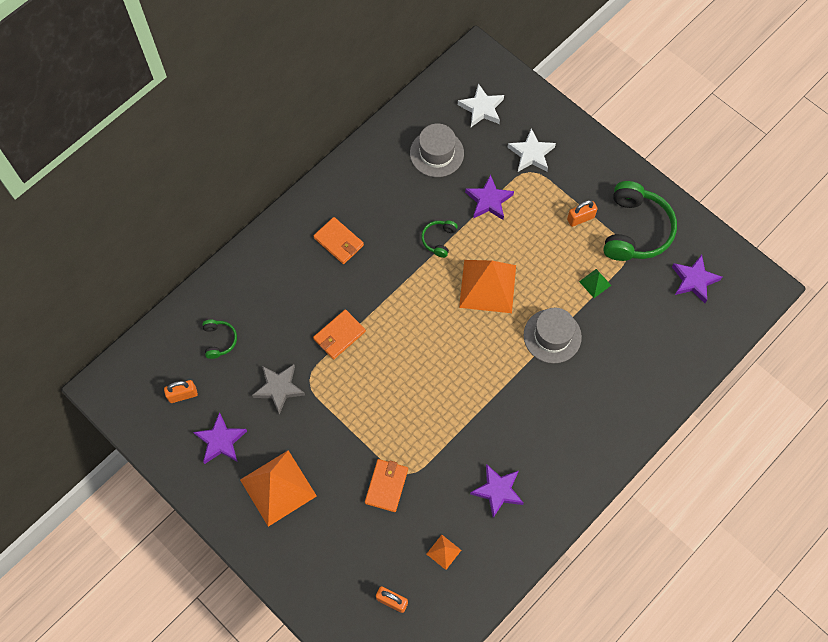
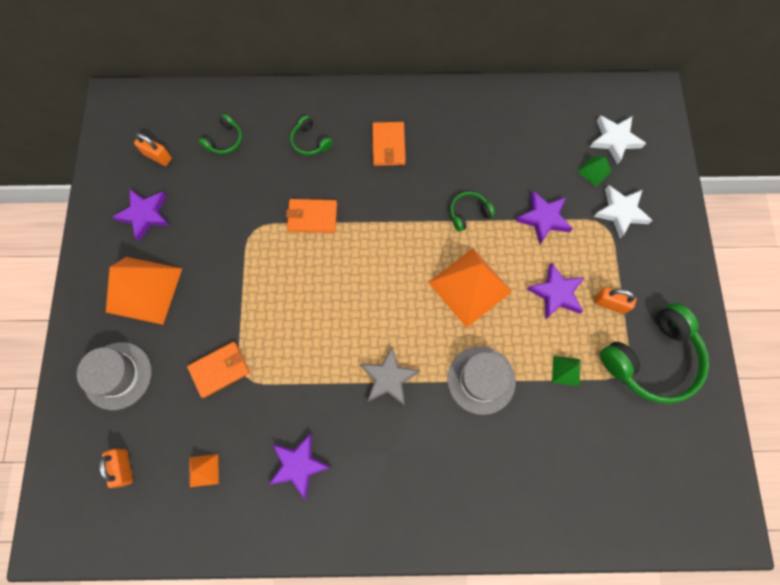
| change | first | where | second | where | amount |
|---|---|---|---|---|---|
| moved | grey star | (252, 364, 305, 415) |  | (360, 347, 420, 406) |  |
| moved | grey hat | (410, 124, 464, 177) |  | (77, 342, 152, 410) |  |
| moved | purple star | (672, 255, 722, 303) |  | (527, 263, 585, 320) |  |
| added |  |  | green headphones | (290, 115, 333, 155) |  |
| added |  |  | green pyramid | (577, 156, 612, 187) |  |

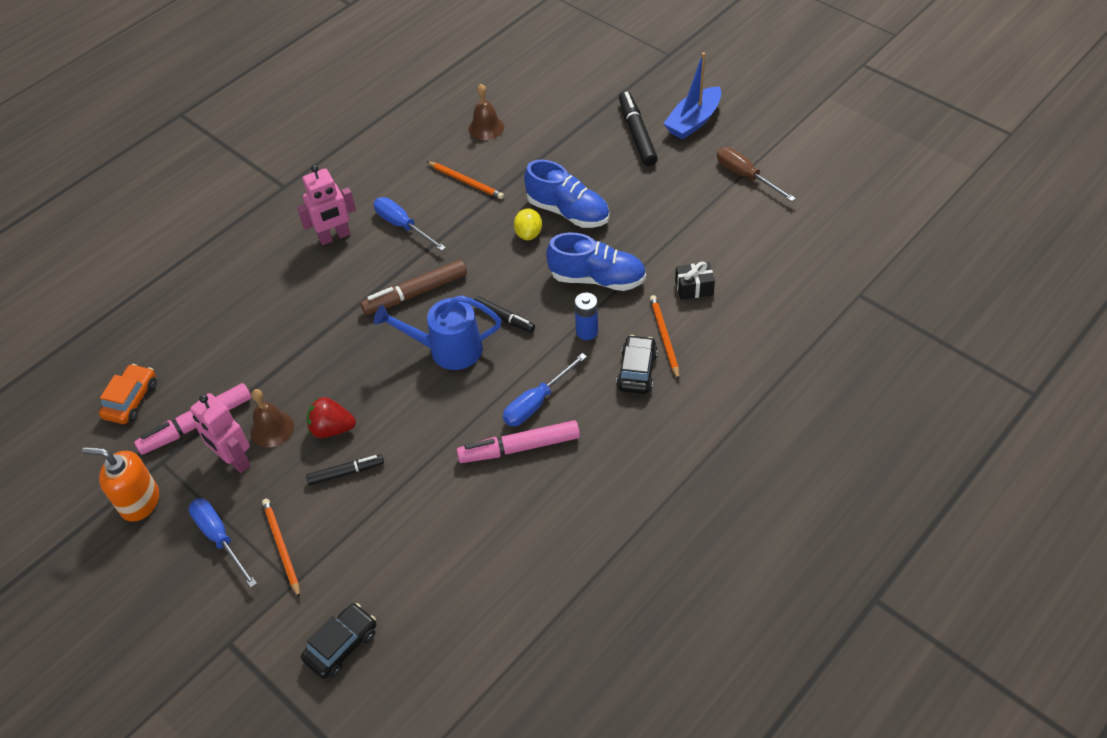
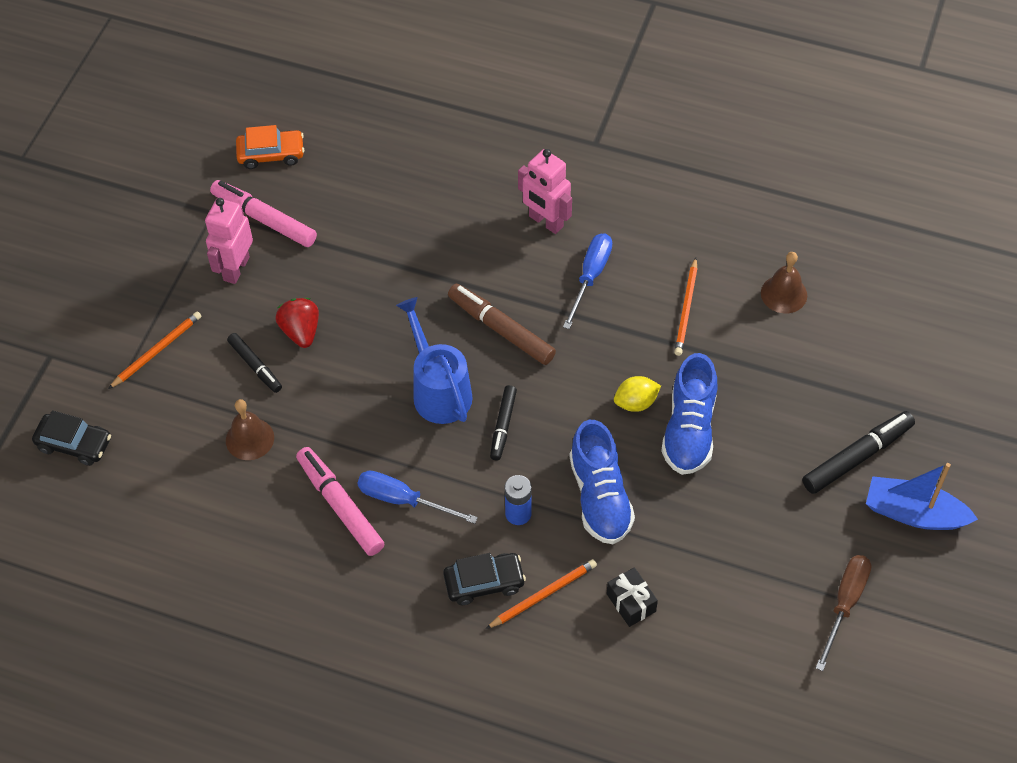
| change | first | where | second | where | amount |
|---|---|---|---|---|---|
| removed | orange soap dispenser | (82, 447, 159, 522) |  |  |  |
| removed | blue screwdriver | (189, 498, 257, 588) |  |  |  |
| moved | brown bell | (250, 389, 294, 447) |  | (226, 399, 274, 460) |  |

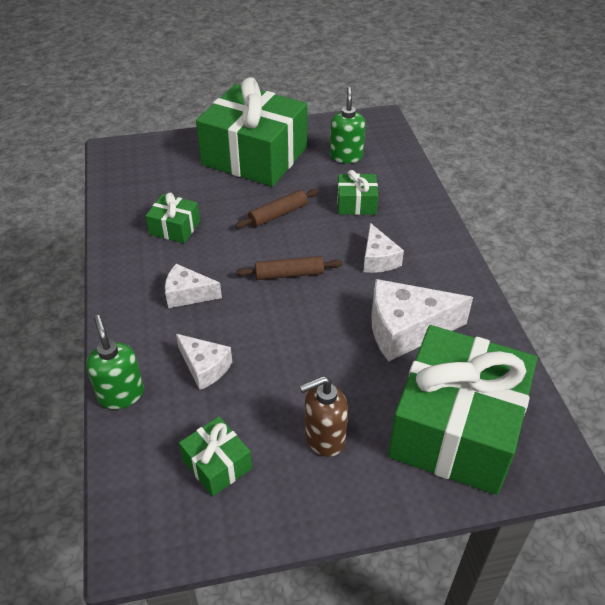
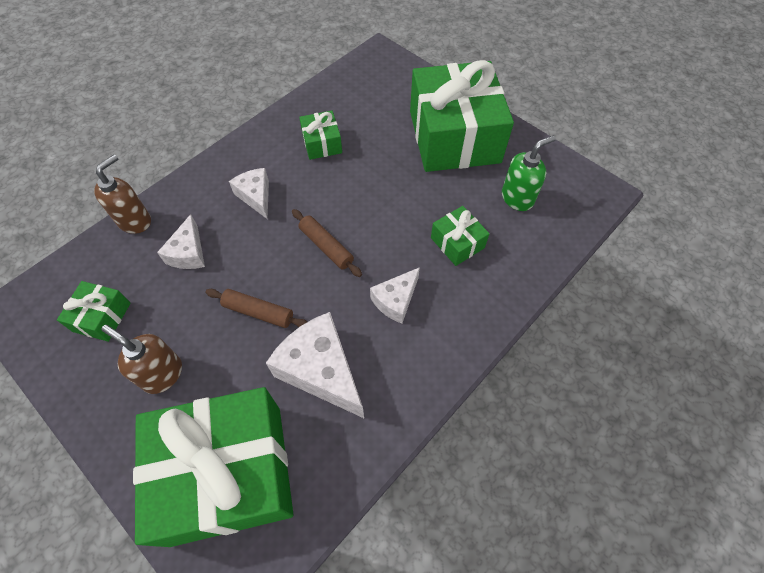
| change | first | where | second | where | amount |
|---|---|---|---|---|---|
| recoloured | green soap dispenser | (86, 315, 144, 409) | brown soap dispenser | (94, 155, 151, 234) |  |
| moved | brown rolling pin | (235, 189, 319, 229) |  | (205, 289, 307, 328) |  |

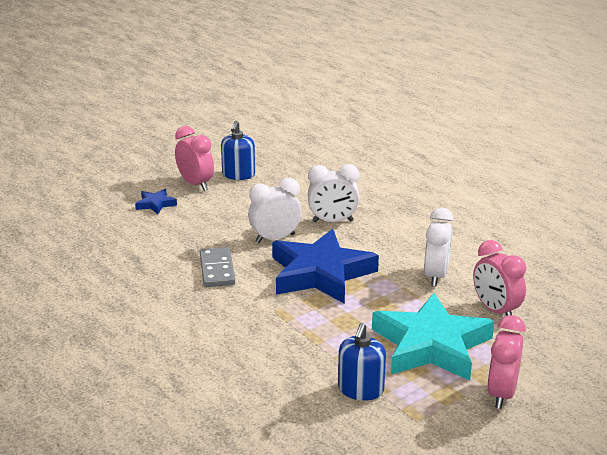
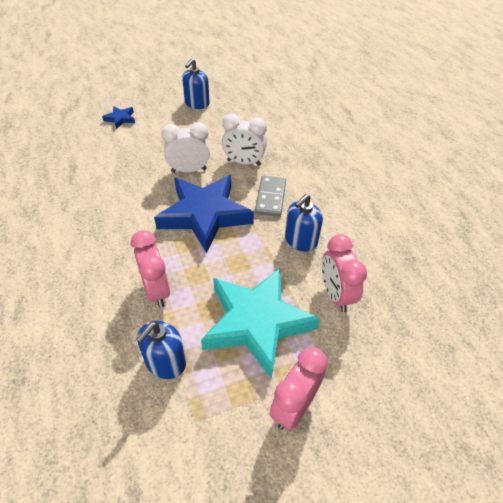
| change | first | where | second | where | amount |
|---|---|---|---|---|---|
| moved | pink clock | (175, 126, 214, 191) |  | (131, 230, 170, 308) |  |
| moved | grey domino | (200, 247, 235, 287) |  | (255, 176, 286, 217) |  |
| replaced | white clock | (424, 208, 454, 287) | blue soap dispenser | (285, 194, 323, 252) |  |

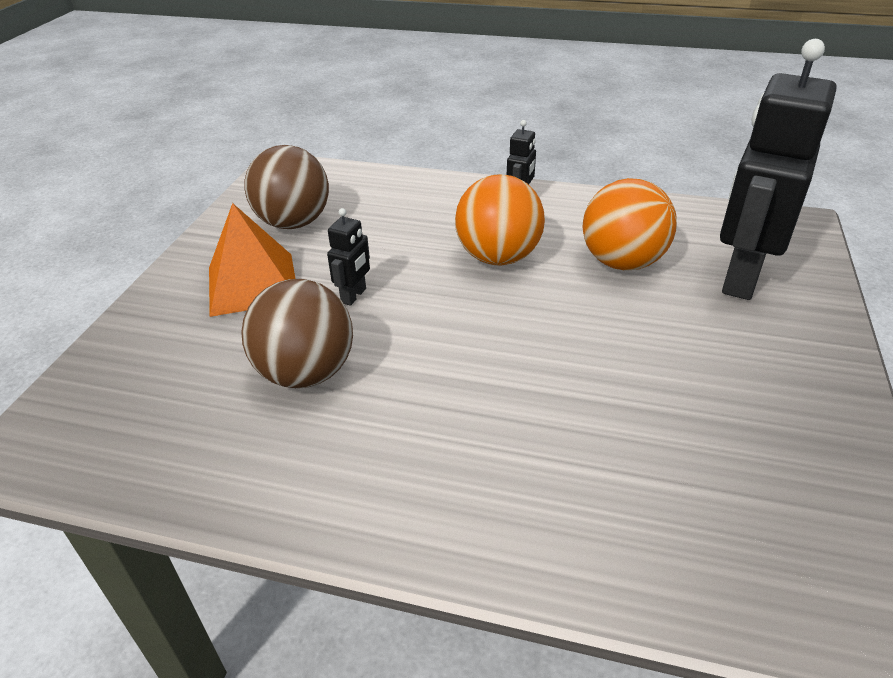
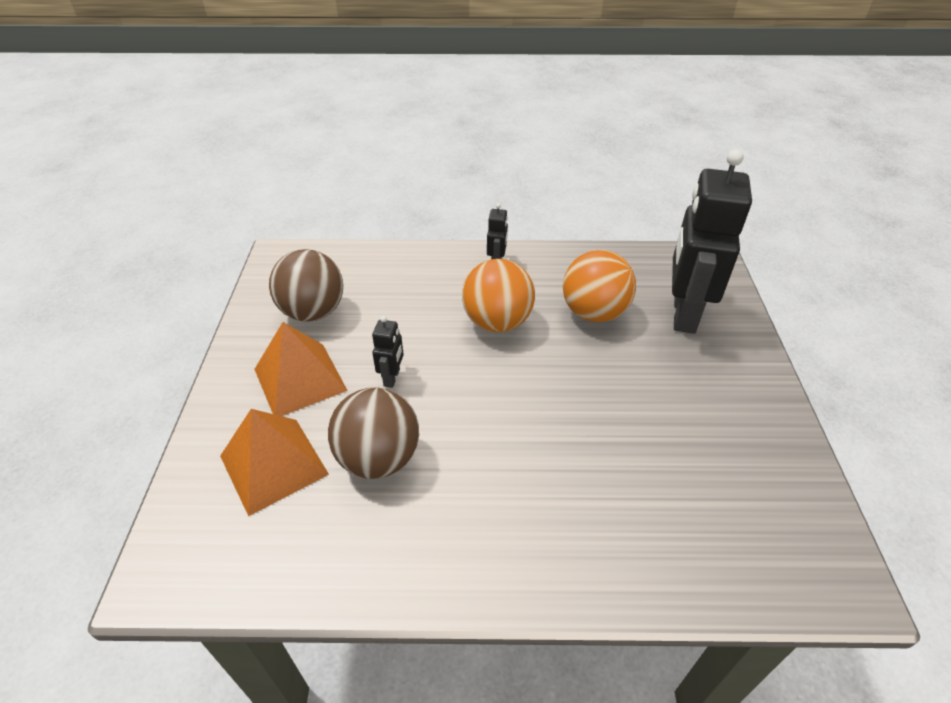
| change | first | where | second | where | amount |
|---|---|---|---|---|---|
| added |  |  | orange pyramid | (220, 409, 329, 516) |  |

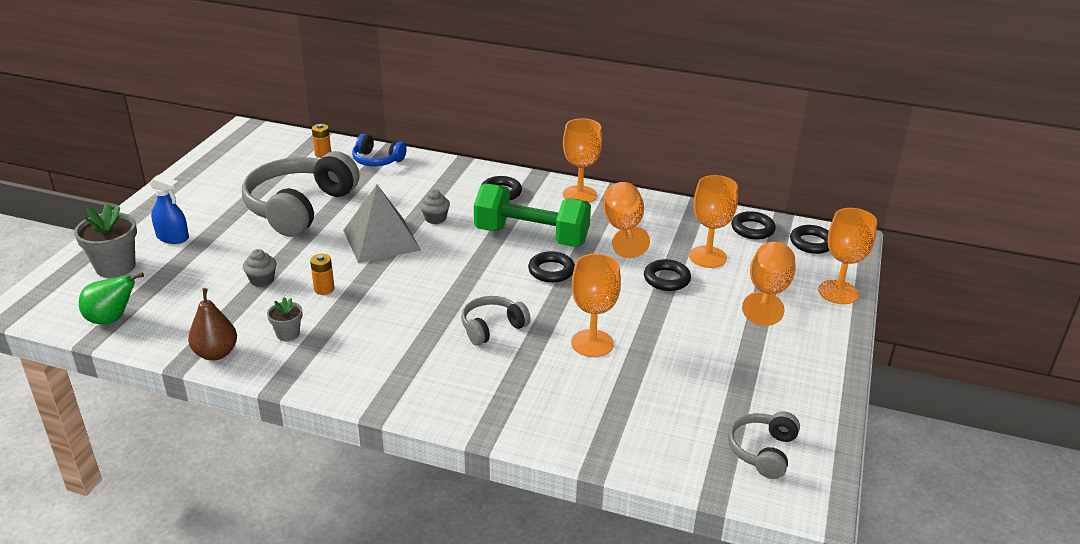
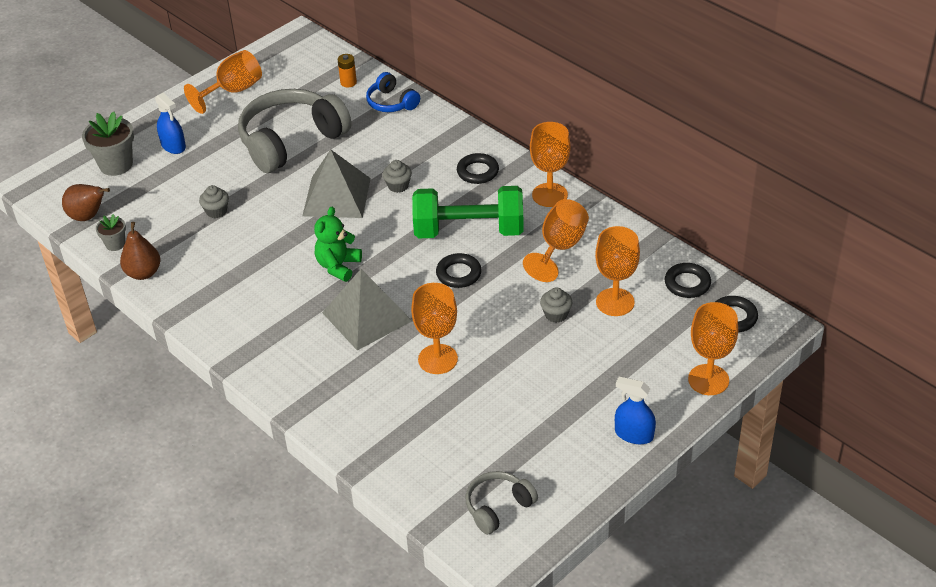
| change | first | where | second | where | amount |
|---|---|---|---|---|---|
| recoloured | green pear | (79, 273, 144, 324) | brown pear | (62, 184, 110, 221) |  |
| moved | grey flower pot | (267, 297, 302, 341) |  | (96, 214, 126, 251) |  |
| removed | orange battery | (310, 254, 334, 295) |  |  |  |
| replaced | grey headphones | (461, 296, 531, 346) | grey pyramid | (322, 269, 412, 351) |  |
| turned | green dumbbell | (474, 183, 591, 247) |  | (412, 186, 524, 238) | 45 degrees counterclockwise |
| replaced | black ring | (644, 259, 691, 291) | grey cupcake | (540, 288, 573, 323) |  |
| moved | orange goblet | (742, 242, 796, 326) |  | (184, 50, 262, 114) |  |
| added |  |  | green teddy bear | (314, 207, 362, 282) |  |
| added |  |  | blue spray bottle | (615, 377, 656, 444) |  |

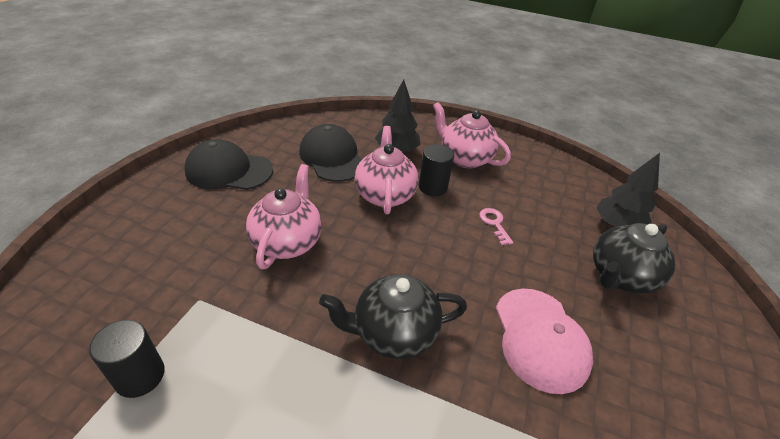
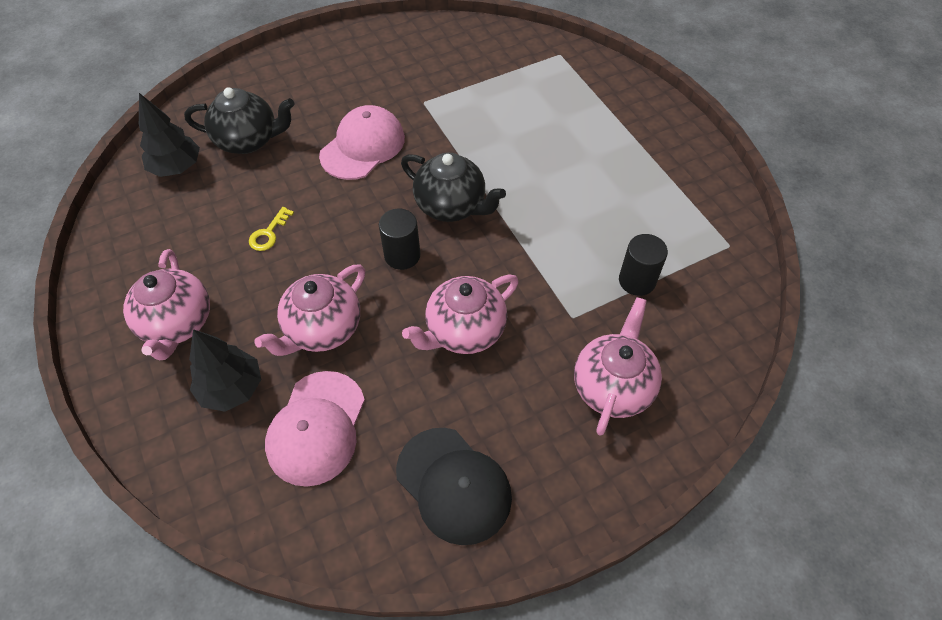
| change | first | where | second | where | amount |
|---|---|---|---|---|---|
| recoloured | black cap | (299, 124, 362, 182) | pink cap | (265, 371, 365, 487) |  |
| moved | black cylinder | (419, 144, 454, 196) |  | (379, 209, 420, 270) |  |
| recoloured | pink key | (479, 208, 513, 245) | yellow key | (249, 207, 294, 251) |  |
| added |  |  | pink teapot | (574, 297, 662, 436) |  |

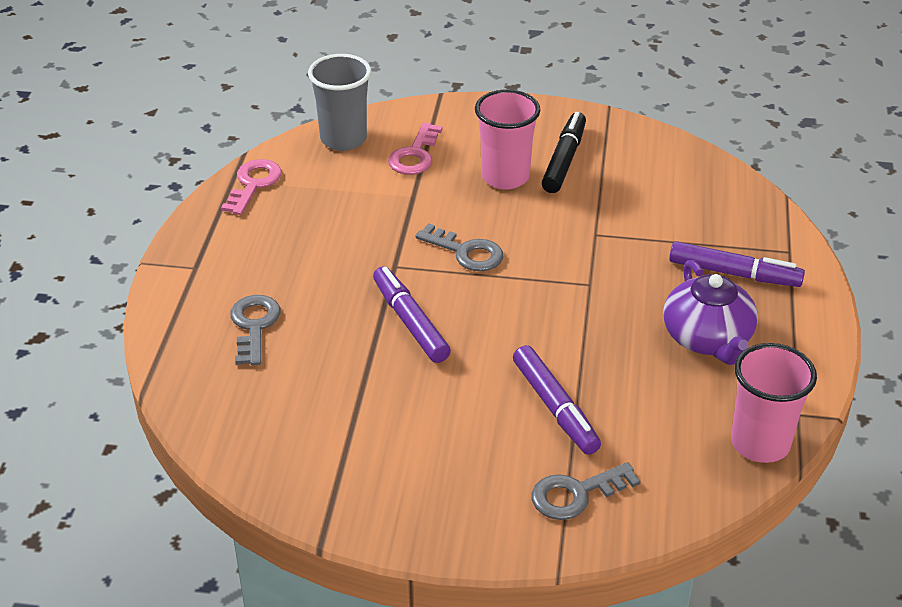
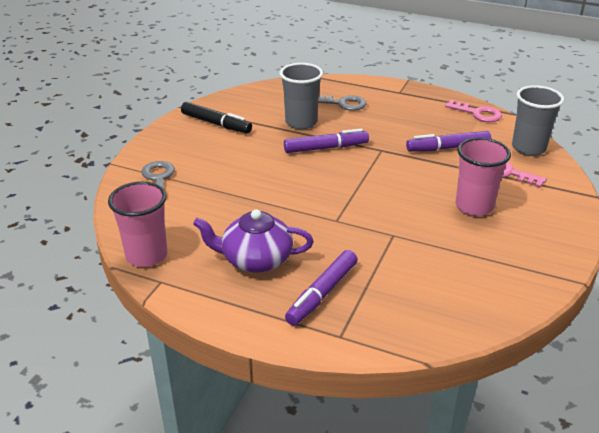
| change | first | where | second | where | amount |
|---|---|---|---|---|---|
| removed | grey key | (415, 223, 504, 271) |  |  |  |
| moved | purple marker | (513, 345, 601, 455) |  | (406, 131, 491, 152) |  |
| moved | black marker | (542, 112, 586, 193) |  | (181, 102, 252, 134) |  |
| added |  |  | grey cup | (279, 63, 323, 129) |  |

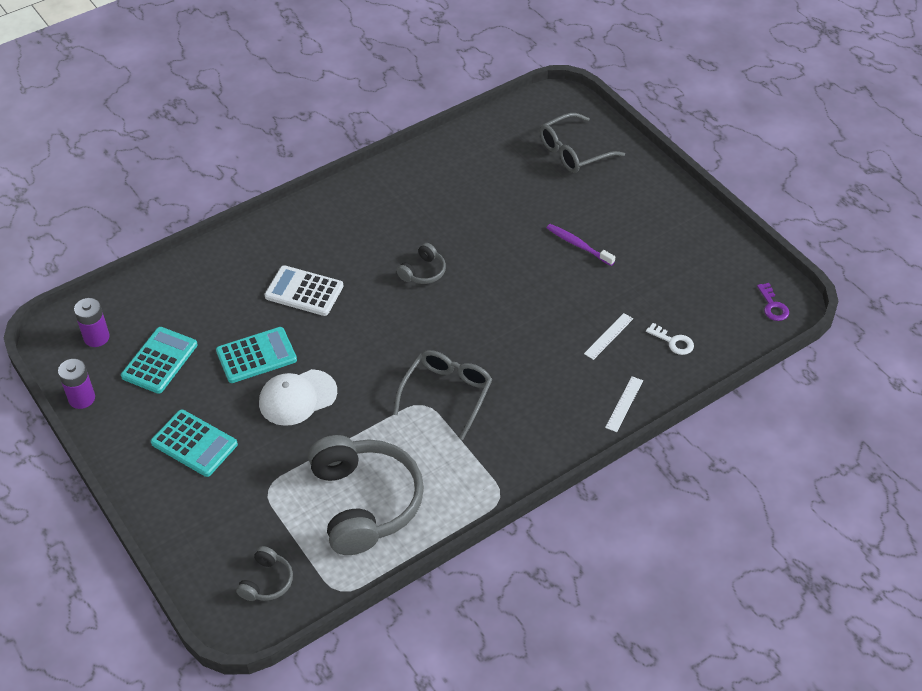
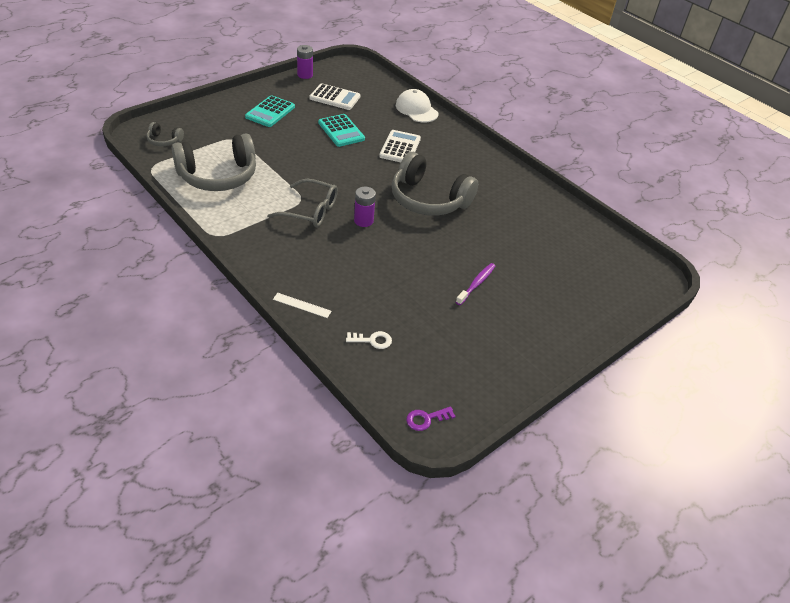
| change | first | where | second | where | amount |
|---|---|---|---|---|---|
| moved | purple battery | (74, 298, 109, 347) |  | (354, 187, 376, 227) |  |
| recoloured | turquoise calculator | (121, 327, 198, 394) | white calculator | (309, 83, 360, 110) |  |
| moved | white cap | (259, 369, 337, 426) |  | (396, 89, 438, 123) |  |
| resized | grey headphones | (397, 243, 446, 284) |  | (392, 152, 478, 216) | x2.28 |
| removed | grey glasses | (540, 113, 625, 173) |  |  |  |
| removed | white ruler | (584, 313, 633, 360) |  |  |  |
| turned | white key | (646, 323, 694, 355) |  | (346, 331, 392, 349) | 120 degrees counterclockwise |

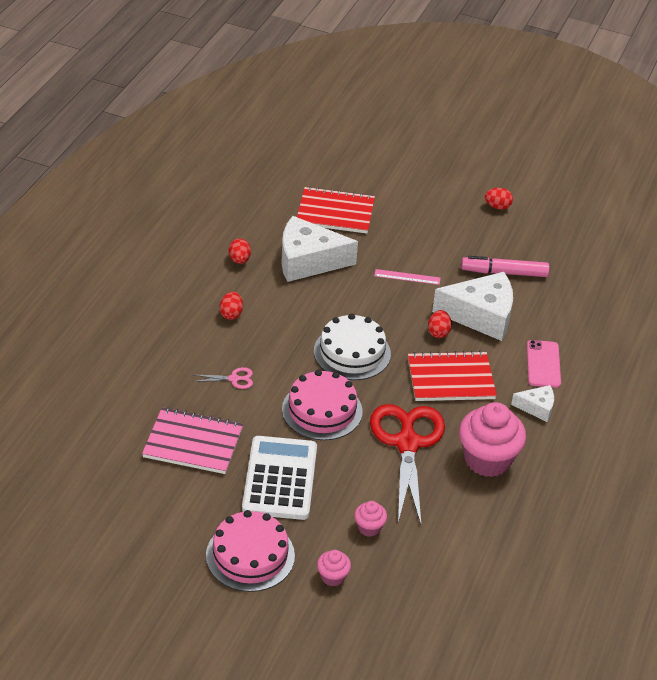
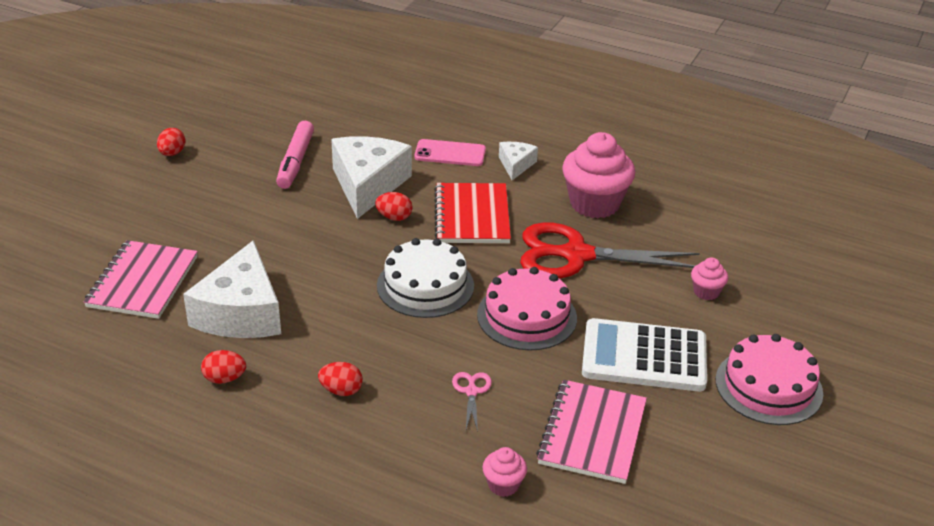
| change | first | where | second | where | amount |
|---|---|---|---|---|---|
| recoloured | red notebook | (297, 186, 375, 233) | pink notebook | (84, 240, 198, 319) |  |
| moved | pink cupcake | (317, 550, 351, 586) |  | (483, 447, 527, 497) |  |
| removed | pink ruler | (374, 269, 440, 285) |  |  |  |

